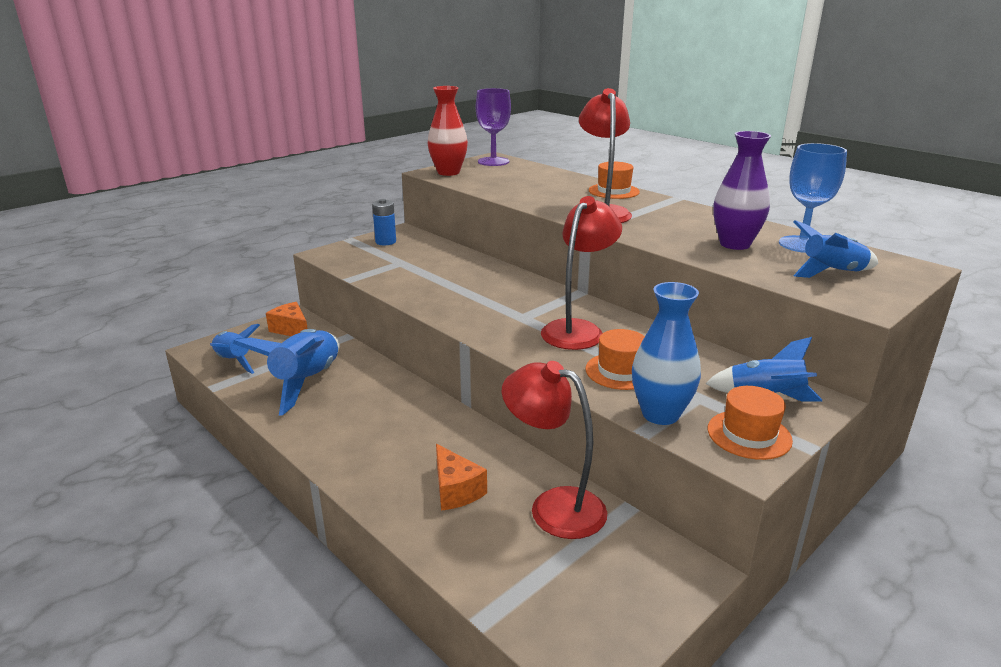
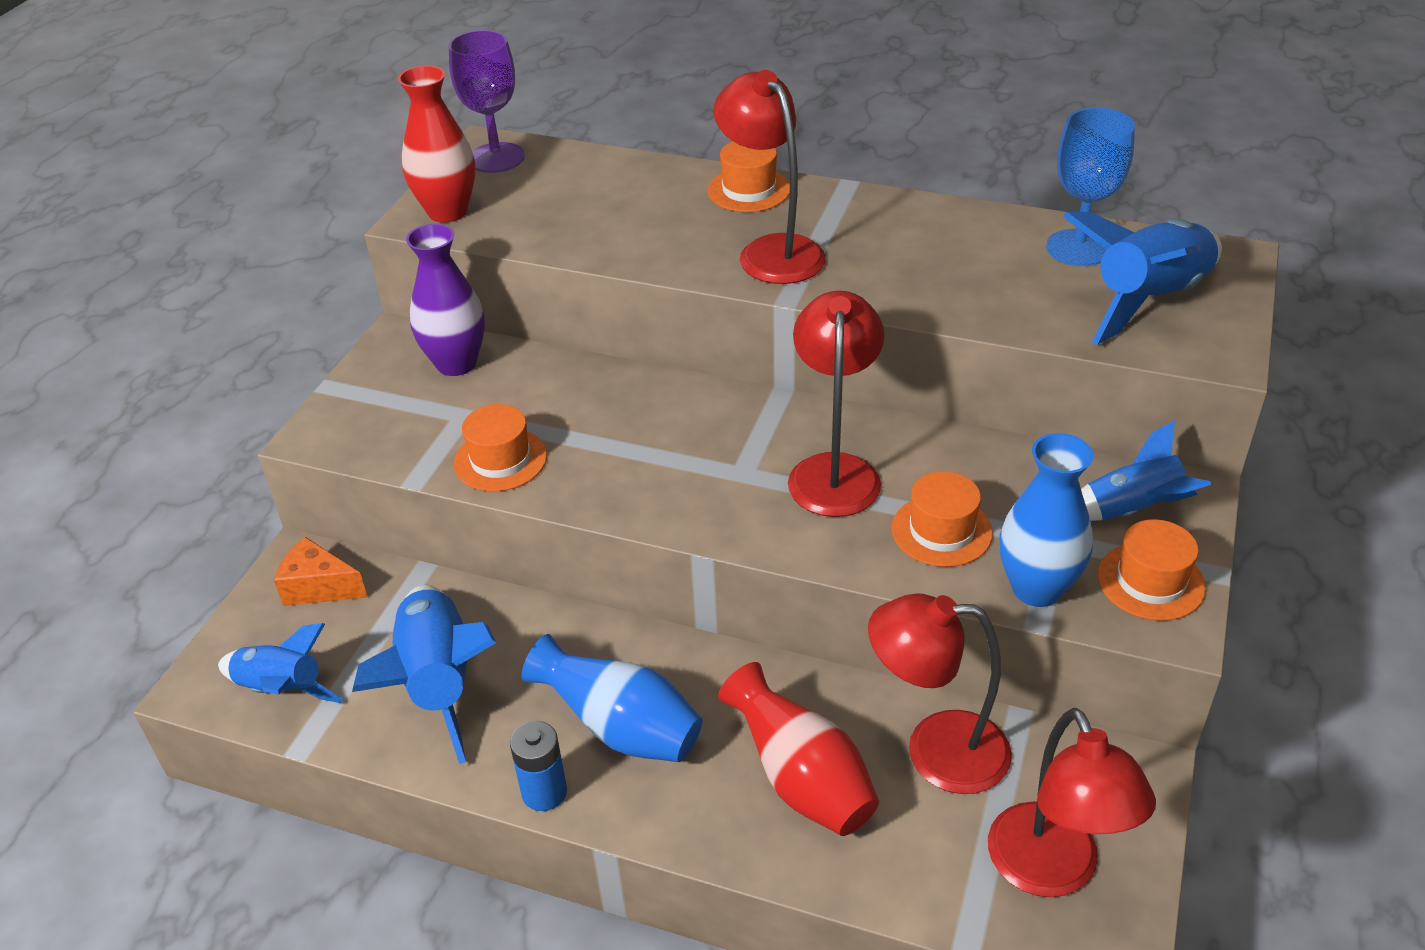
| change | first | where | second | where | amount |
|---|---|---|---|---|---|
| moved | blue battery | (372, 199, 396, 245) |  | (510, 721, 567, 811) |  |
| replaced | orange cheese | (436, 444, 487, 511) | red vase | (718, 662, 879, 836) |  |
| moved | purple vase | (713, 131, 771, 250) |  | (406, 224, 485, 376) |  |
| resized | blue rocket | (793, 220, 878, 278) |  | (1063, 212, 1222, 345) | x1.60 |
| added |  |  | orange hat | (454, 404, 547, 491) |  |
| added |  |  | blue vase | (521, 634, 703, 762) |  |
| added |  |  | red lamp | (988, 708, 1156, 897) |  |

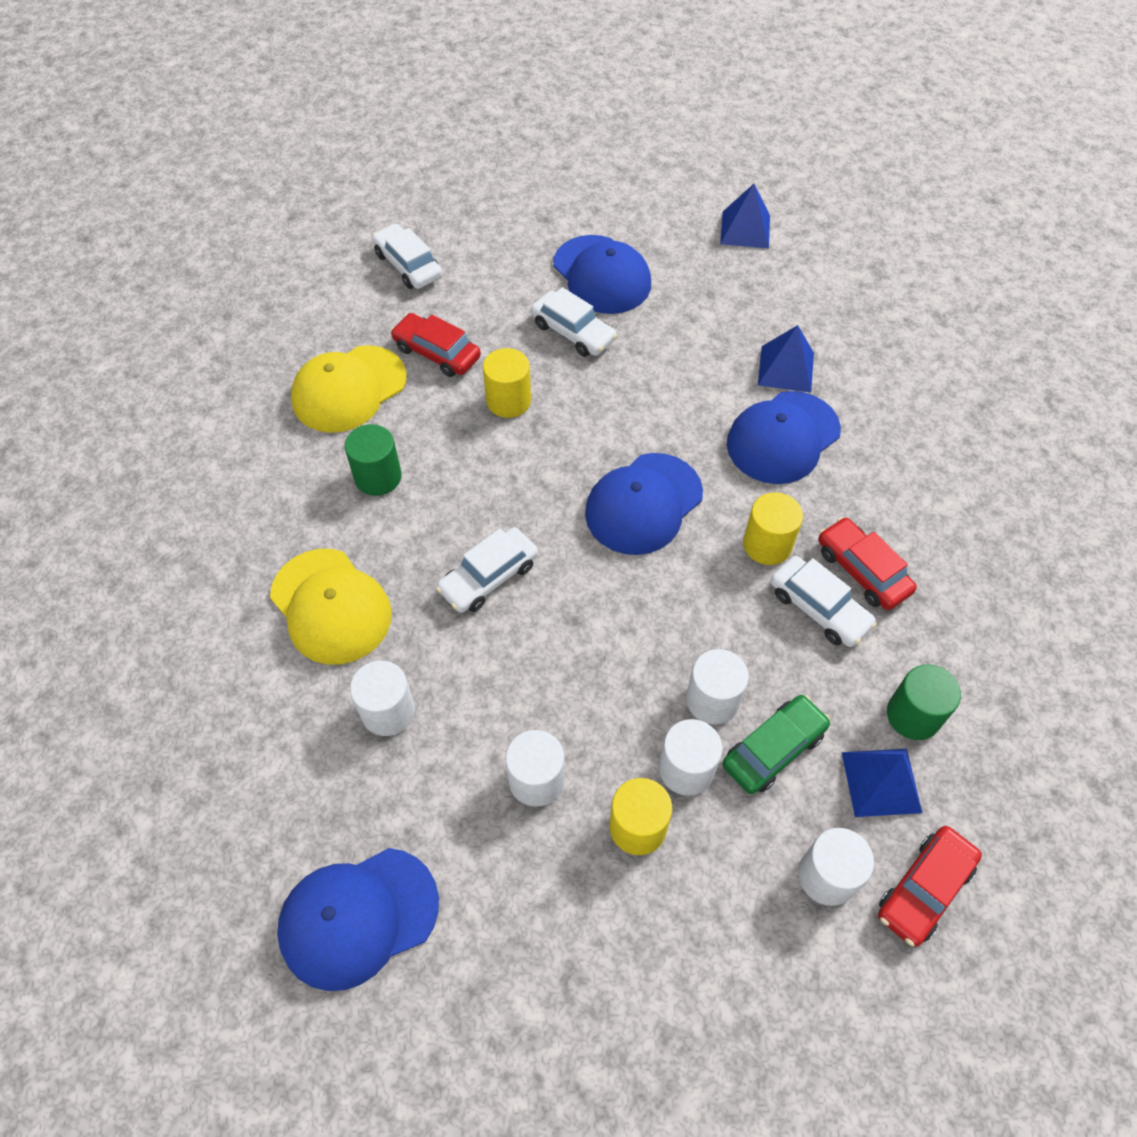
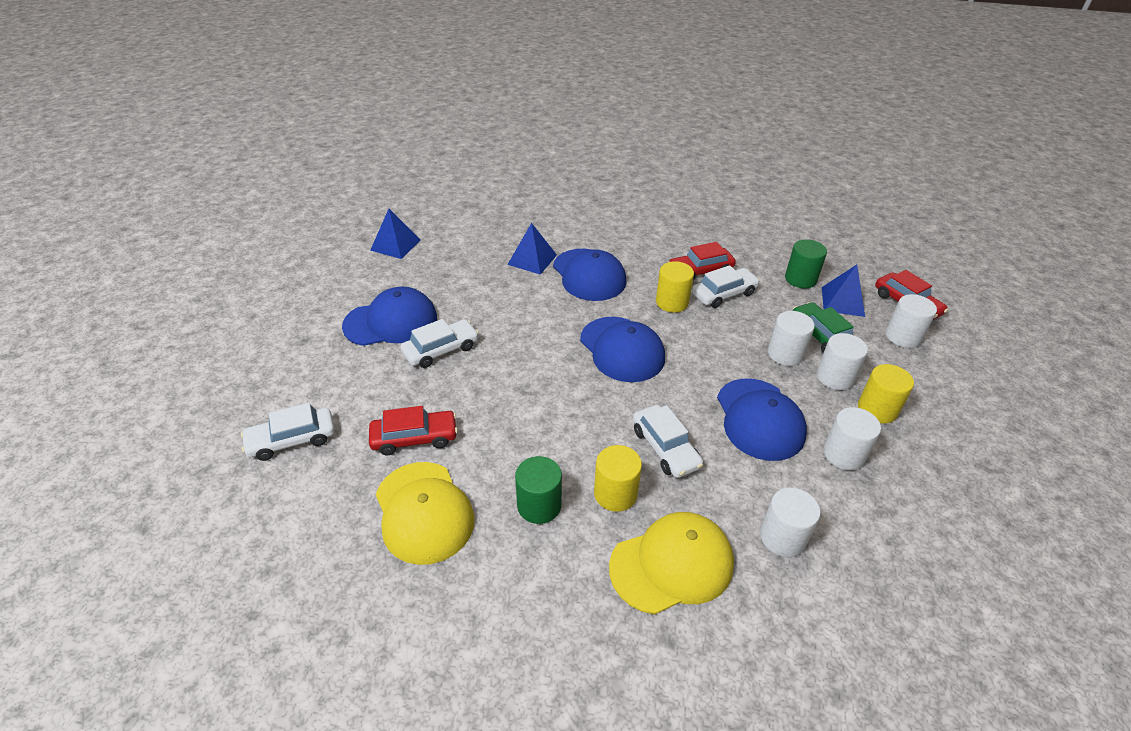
| change | first | where | second | where | amount |
|---|---|---|---|---|---|
| moved | blue cap | (277, 848, 439, 991) |  | (717, 379, 807, 461) |  |
| turned | red car | (391, 313, 481, 377) |  | (369, 406, 458, 455) | 150 degrees counterclockwise |
| moved | yellow cylinder | (483, 348, 531, 418) |  | (594, 445, 642, 512) |  |

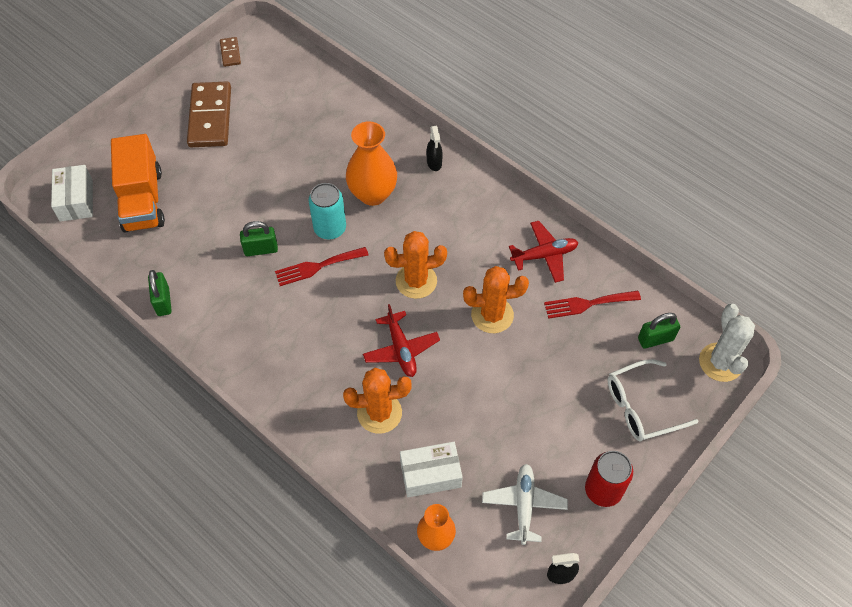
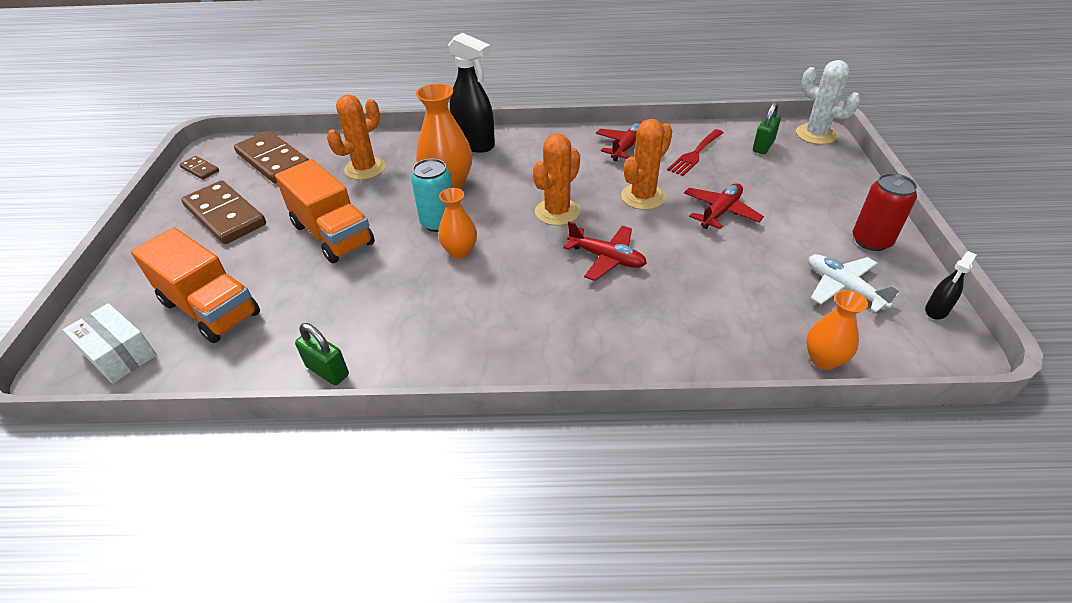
| change | first | where | second | where | amount |
|---|---|---|---|---|---|
| removed | green padlock | (240, 221, 278, 256) |  |  |  |
| replaced | red fork | (275, 247, 369, 286) | orange vase | (438, 188, 477, 259) |  |
| moved | orange cactus | (343, 368, 412, 434) |  | (327, 94, 385, 180) |  |
| removed | white box | (400, 442, 463, 497) |  |  |  |
| resized | black spray bottle | (427, 126, 443, 171) |  | (448, 33, 495, 153) | x2.04 |
| removed | white glasses | (608, 359, 698, 441) |  |  |  |
| added |  |  | brown domino | (234, 131, 309, 184) |  |
| added |  |  | orange truck | (275, 159, 375, 263) |  |
| added |  |  | red plane | (684, 183, 764, 229) |  |

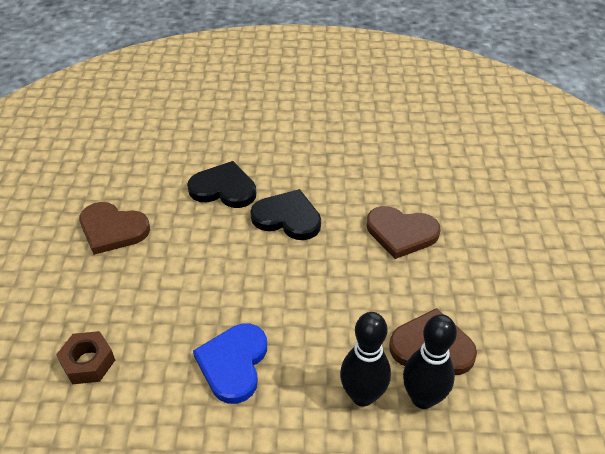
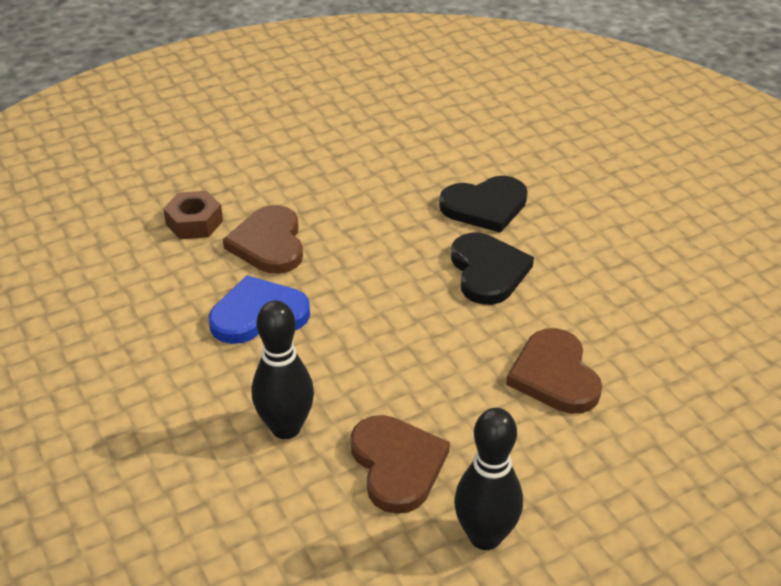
| change | first | where | second | where | amount |
|---|---|---|---|---|---|
| moved | brown heart | (79, 202, 150, 255) |  | (223, 205, 303, 274) |  |
| turned | black heart | (187, 161, 256, 208) |  | (439, 176, 528, 233) | 90 degrees clockwise |
| moved | black bowling pin | (403, 314, 457, 409) |  | (454, 408, 523, 550) |  |

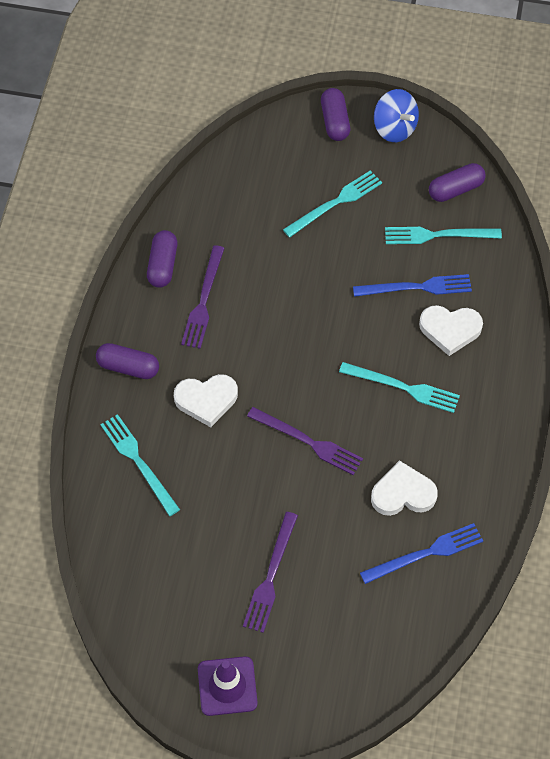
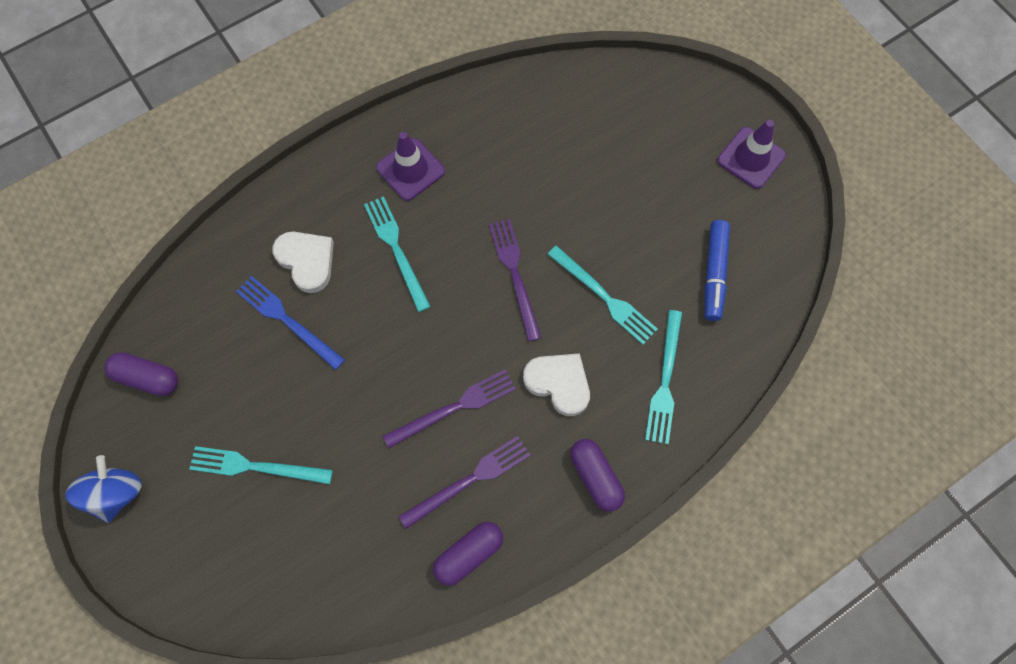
| change | first | where | second | where | amount |
|---|---|---|---|---|---|
| moved | purple fork | (243, 512, 298, 633) |  | (383, 369, 516, 448) |  |
| removed | purple capsule | (321, 88, 350, 141) |  |  |  |
| removed | blue fork | (360, 523, 483, 584) |  |  |  |
| removed | white heart | (371, 460, 438, 516) |  |  |  |
| moved | turquoise fork | (385, 227, 502, 244) |  | (547, 246, 658, 345) |  |
| added |  |  | purple traffic cone | (376, 132, 445, 201) |  |
| added |  |  | blue marker | (705, 220, 730, 321) |  |

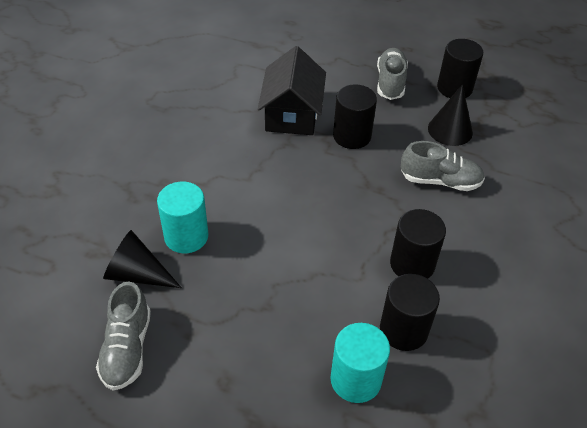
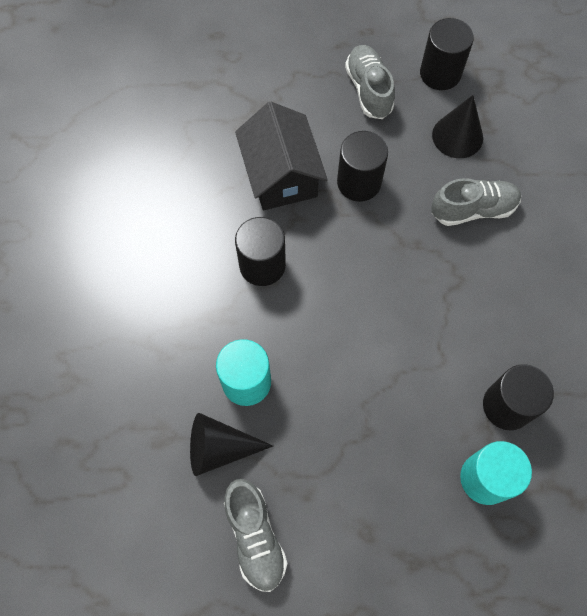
| change | first | where | second | where | amount |
|---|---|---|---|---|---|
| moved | black cylinder | (390, 209, 446, 279) |  | (235, 217, 286, 286) |  |

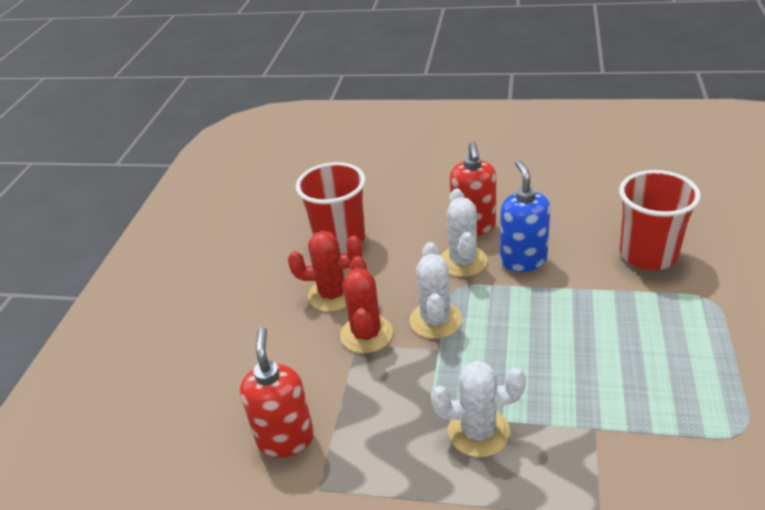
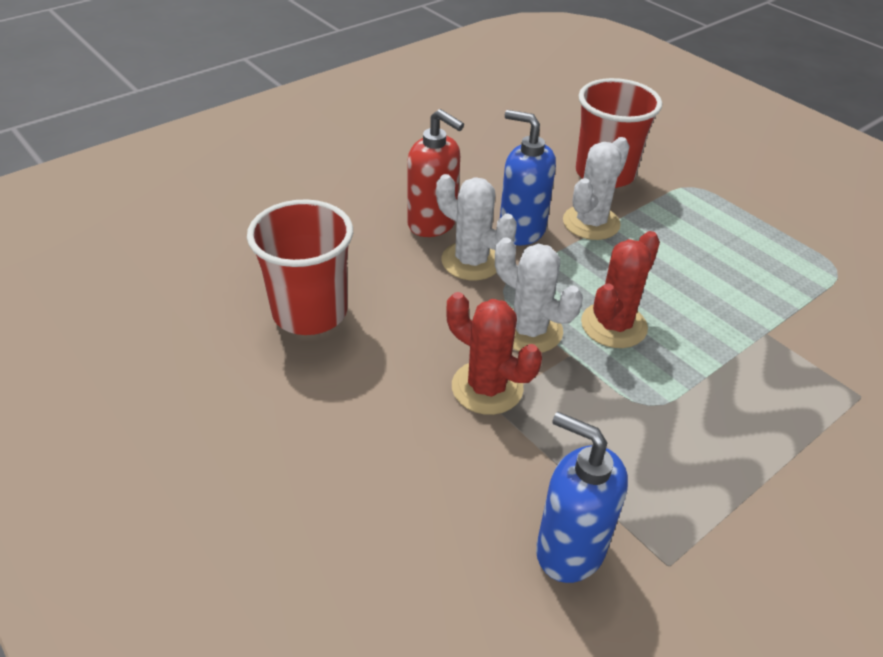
| change | first | where | second | where | amount |
|---|---|---|---|---|---|
| recoloured | red soap dispenser | (240, 327, 314, 458) | blue soap dispenser | (536, 412, 628, 583) |  |
| moved | red cactus | (288, 231, 362, 312) |  | (581, 231, 660, 348) |  |
| moved | white cactus | (431, 361, 526, 457) |  | (563, 137, 630, 240) |  |

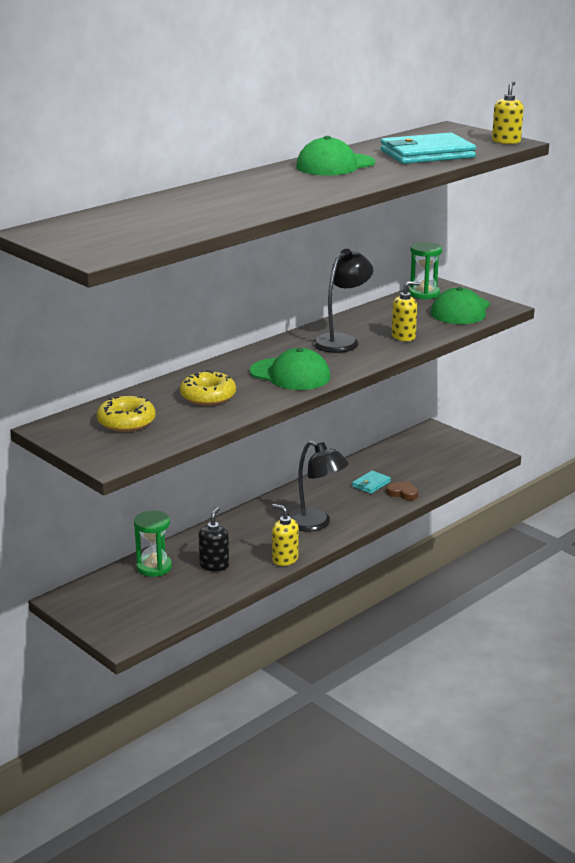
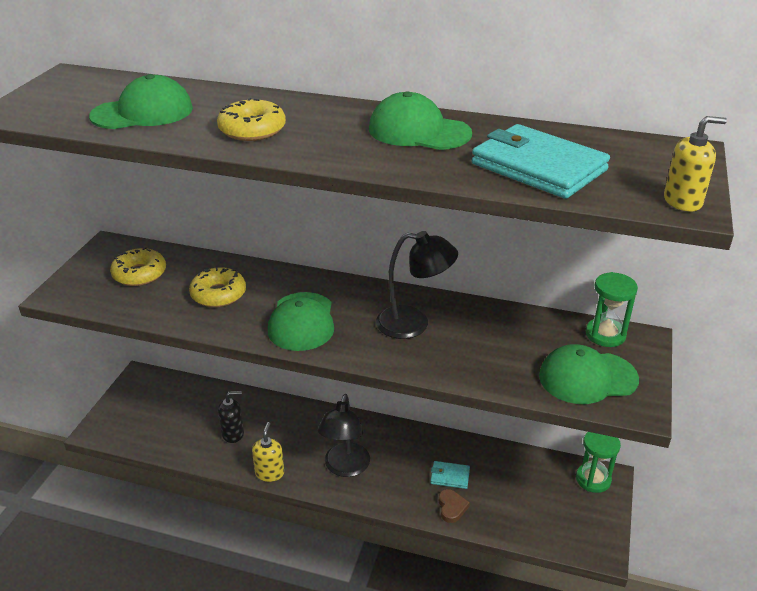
| change | first | where | second | where | amount |
|---|---|---|---|---|---|
| moved | green hourglass | (134, 511, 172, 577) |  | (576, 432, 621, 493) |  |
| removed | yellow soap dispenser | (392, 281, 420, 341) |  |  |  |
| added |  |  | green cap | (89, 74, 193, 129) |  |
| added |  |  | yellow donut | (217, 98, 286, 141) |  |

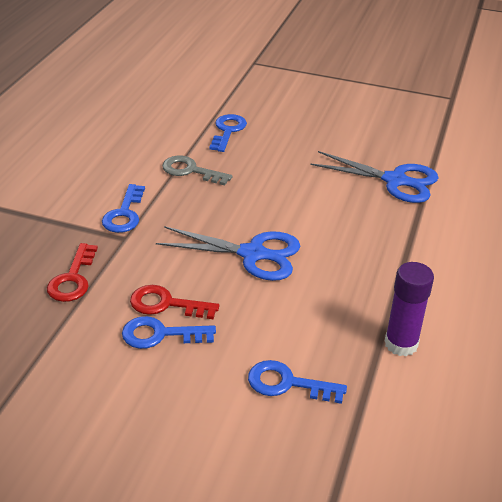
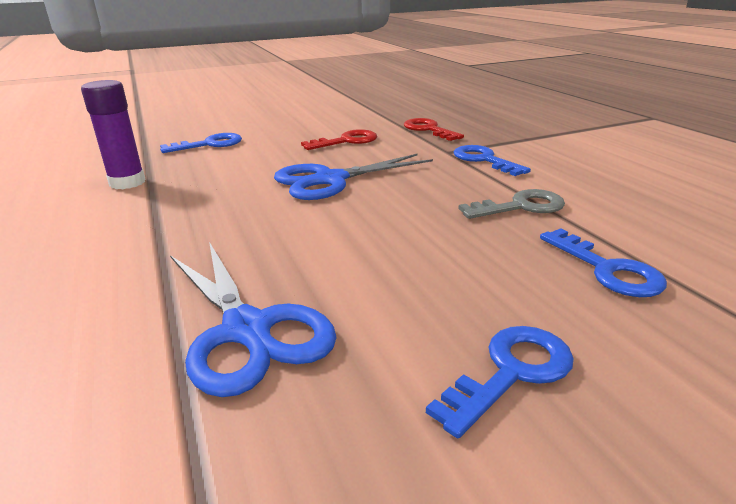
| change | first | where | second | where | amount |
|---|---|---|---|---|---|
| moved | blue key | (122, 316, 216, 349) |  | (426, 326, 574, 438) |  |
| turned | blue scissors | (310, 151, 439, 203) |  | (170, 242, 337, 397) | 105 degrees counterclockwise |

